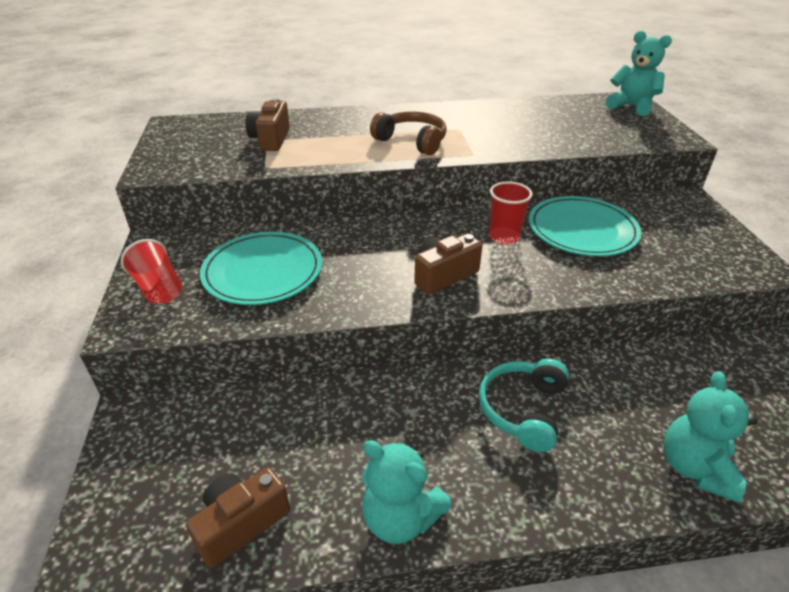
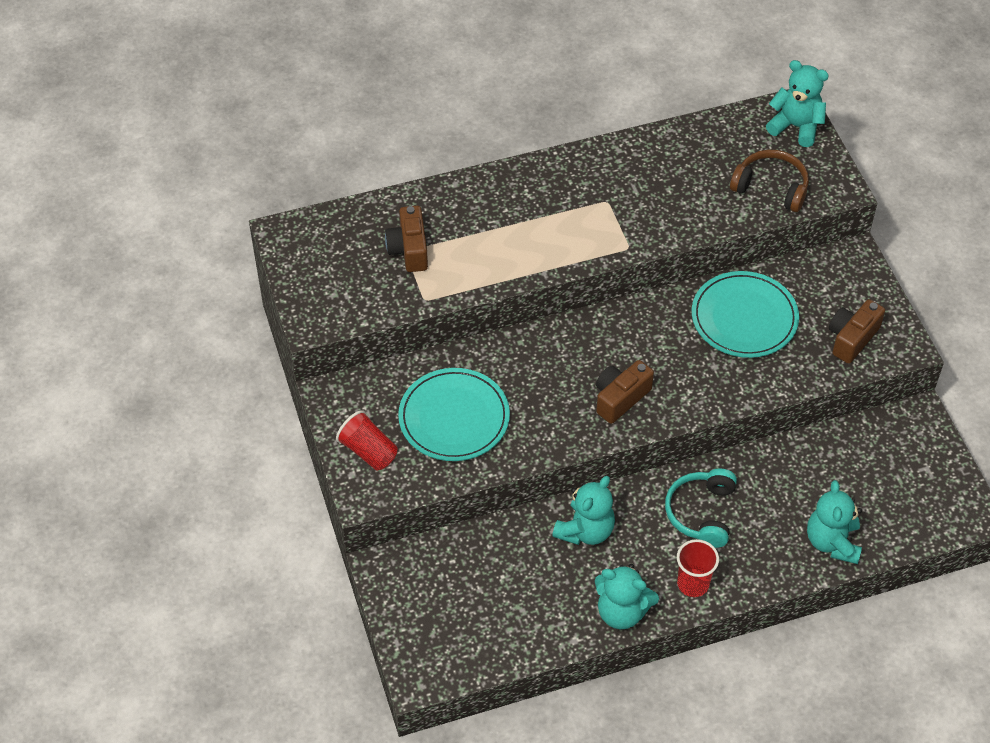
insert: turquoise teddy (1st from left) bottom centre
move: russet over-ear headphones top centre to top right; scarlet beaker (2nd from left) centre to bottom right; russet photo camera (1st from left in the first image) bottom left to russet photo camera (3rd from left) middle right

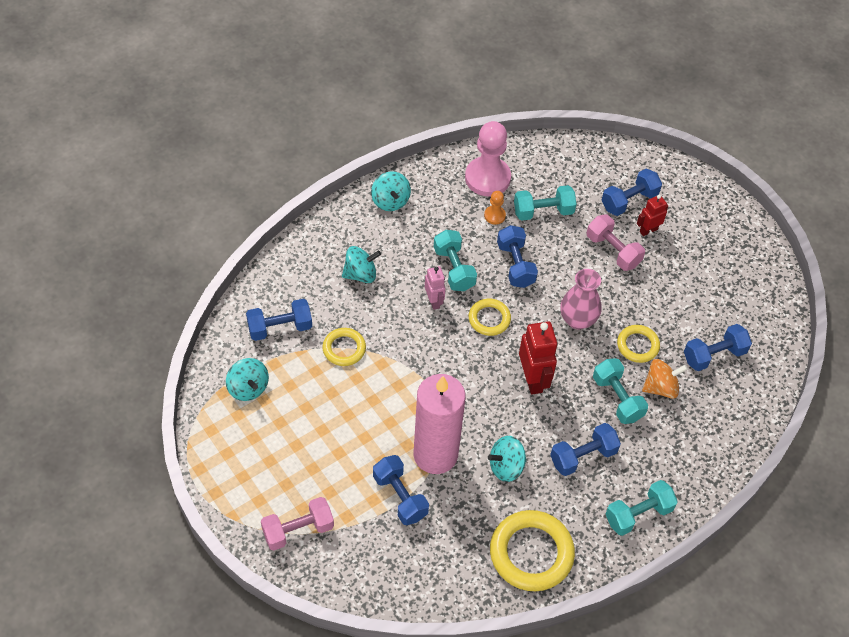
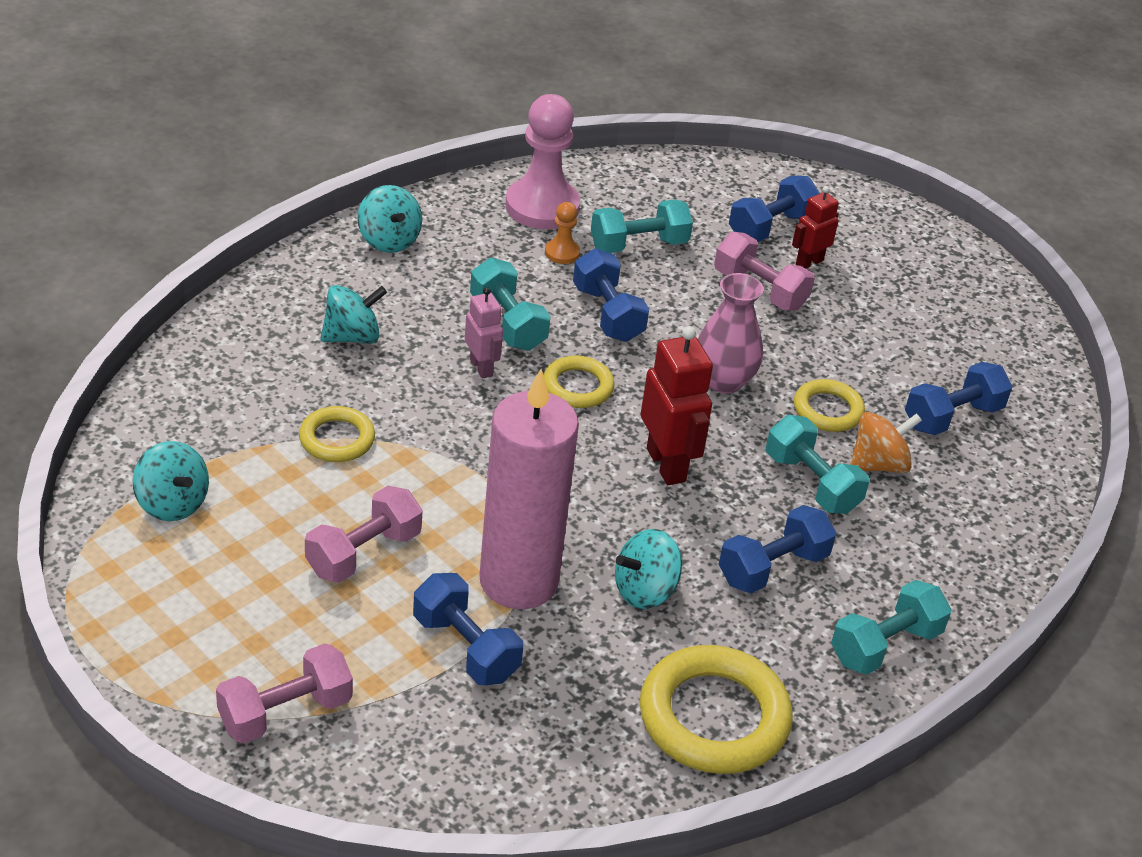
delete: royal blue dumbbell (1st from left) middle left
insert: rose-pink dumbbell (2nd from left) middle left

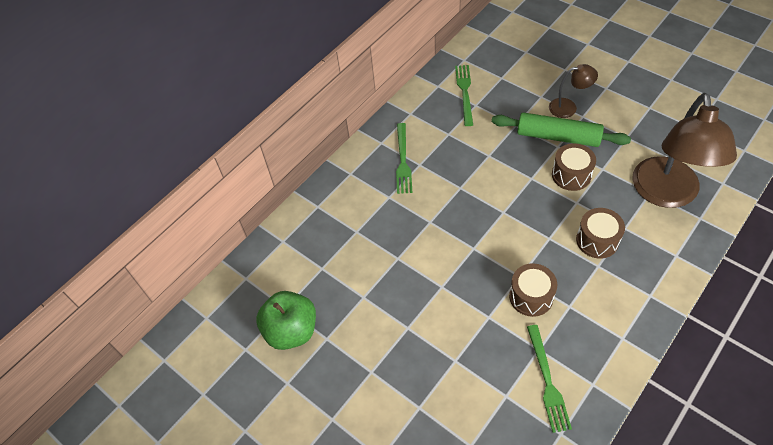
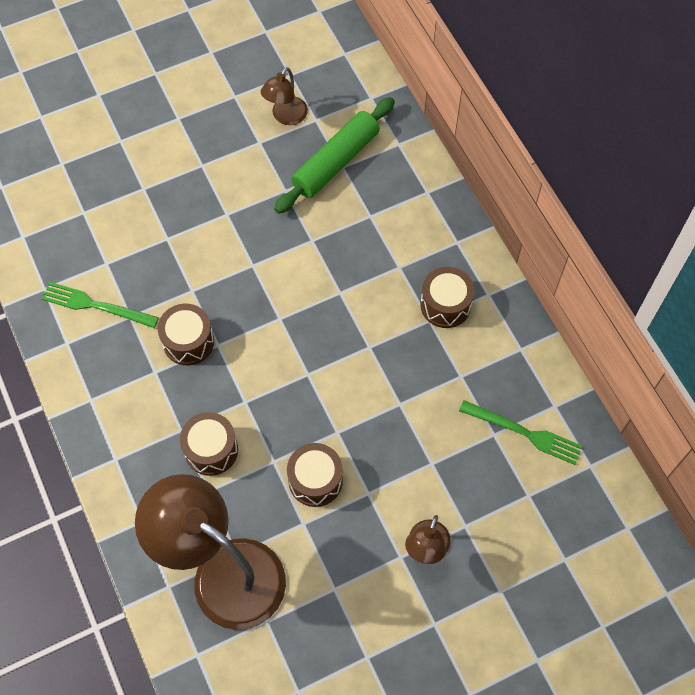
move: leaf-green dough roller top right to top centre
replace: leaf-green table fork (1st from left) centre to russet toy drum (4th from left) centre; leaf-green apple bottom centre to russet desk lamp (2nd from left) top centre

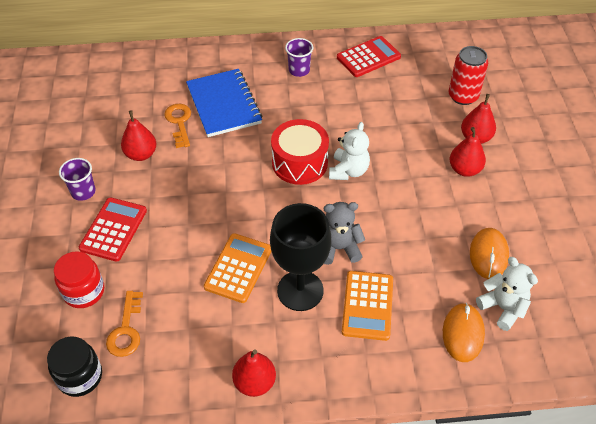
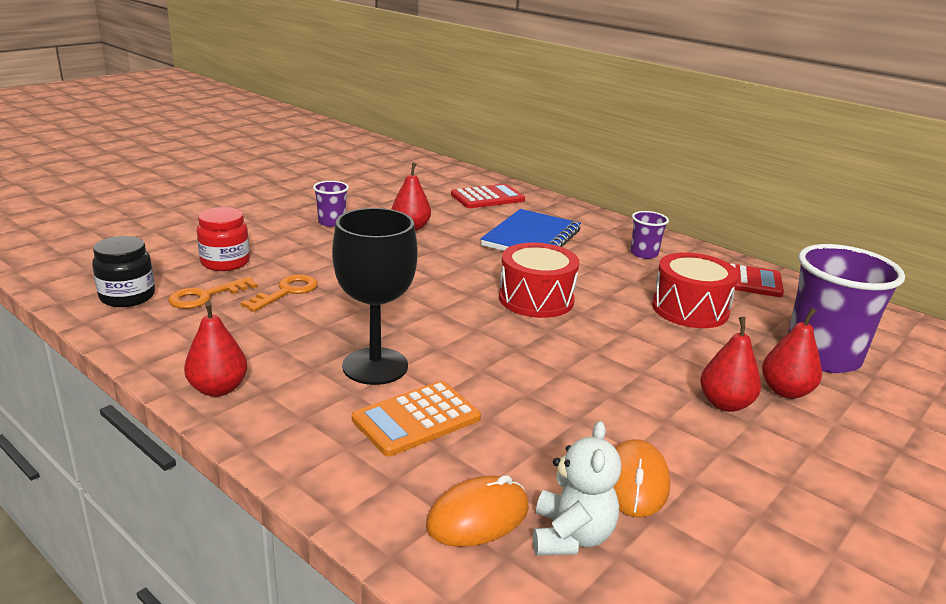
delete: pure white teddy (1st from left) centre; grey teddy centre; bright orange calculator (1st from left) centre
insert: scarlet toy drum (2nd from left) middle right
move: bright orange key (2nd from left) top left to middle left; scarlet calculator (1st from left) middle left to top centre
replace: scarlet soda can top right to violet beaker (3rd from left) middle right
rotate: bright orange computer mouse (2nd from left) middle right = bottom right 45 degrees counterclockwise

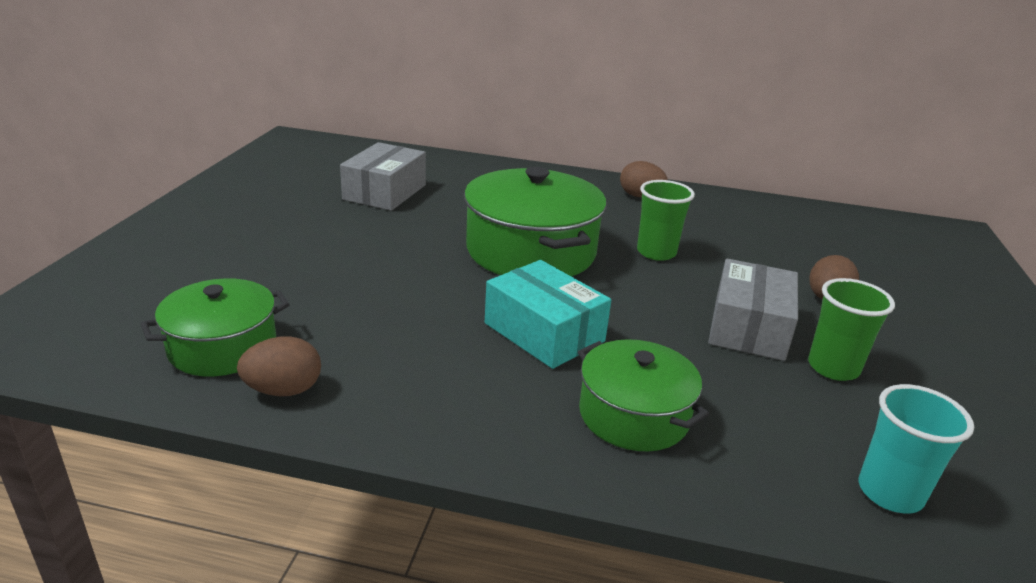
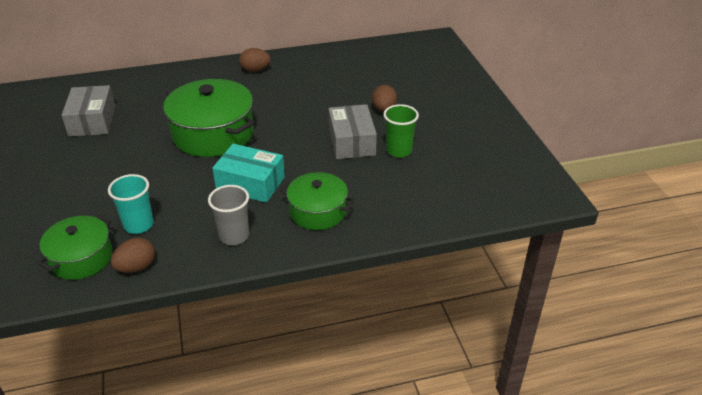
delete: leaf-green beaker (1st from left) centre
insert: grey beaker middle left
move: turquoise beaker bottom right to middle left

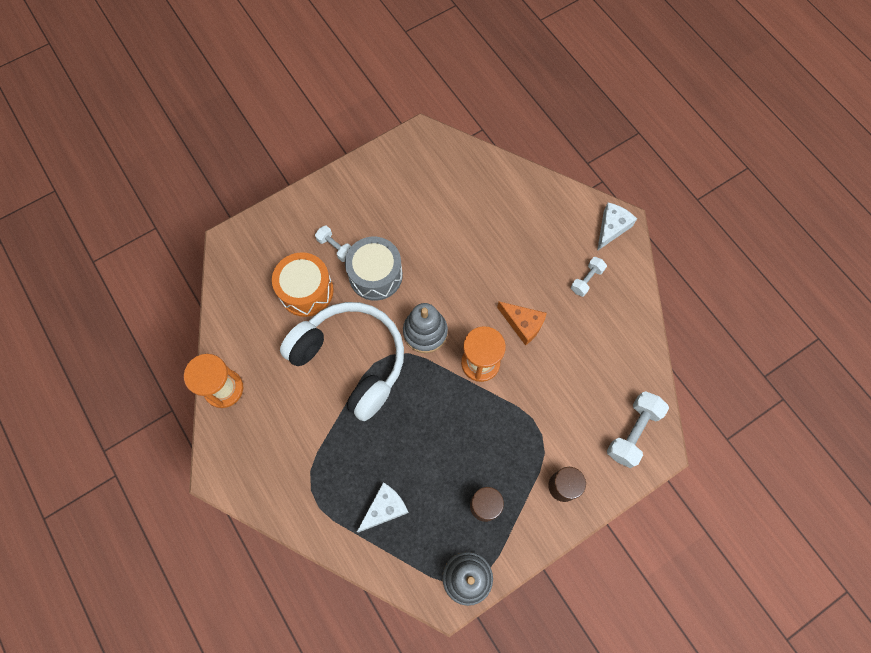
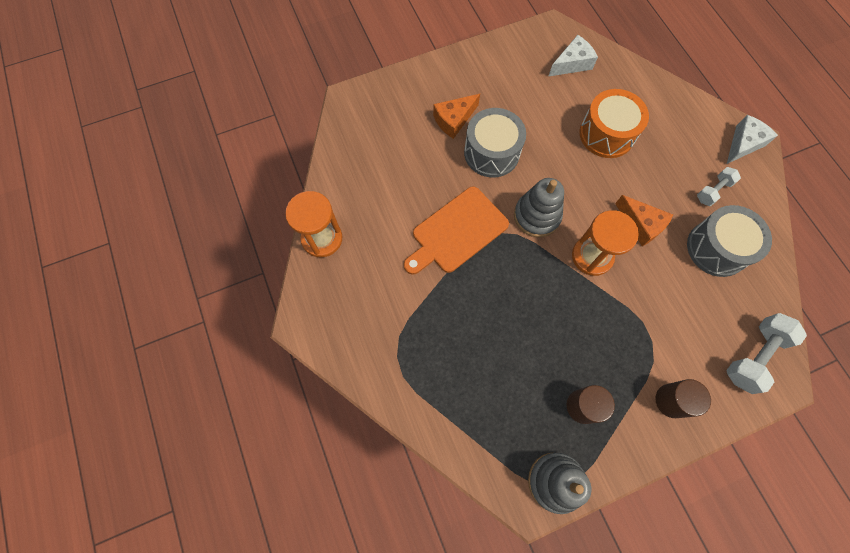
insert: grey toy drum (2nd from left) middle right
move: bright orange toy drum centre to top right; pure white cheese (1st from left) bottom centre to top right
replace: pure white dumbbell (1st from left) centre to bright orange cheese (1st from left) top centre; pure white over-ear headphones centre to bright orange bread board centre

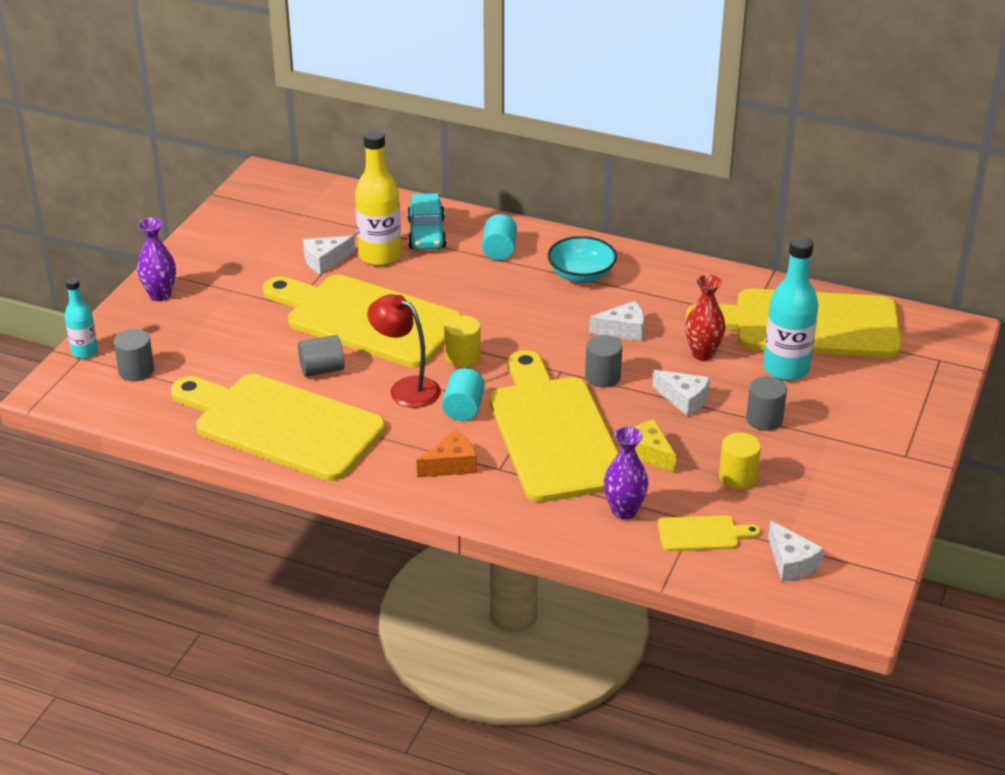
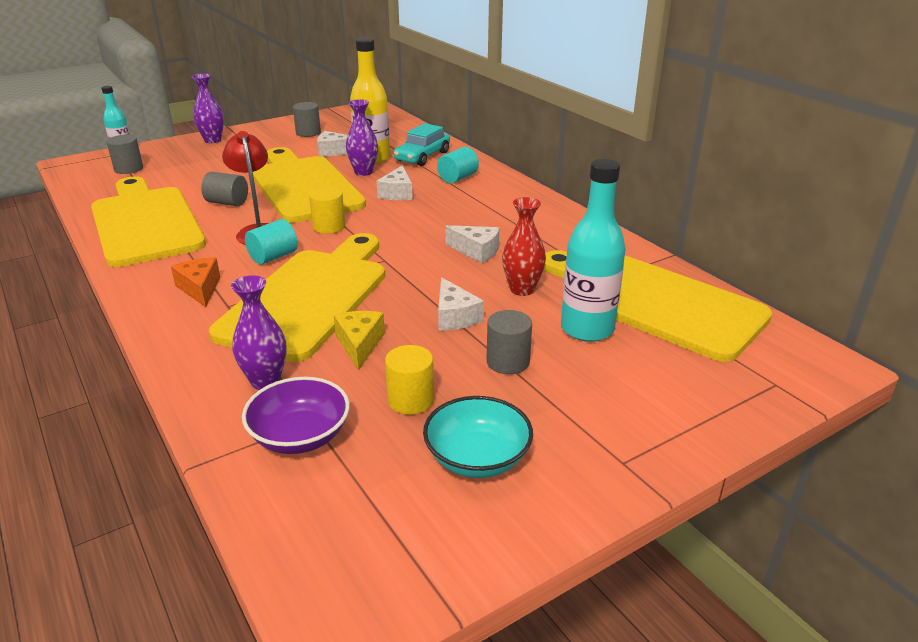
insert: violet flower vase (3rd from left) top centre
move: turquoise bowl centre to bottom centre; grey cylinder shape (3rd from left) centre to top centre; pure white cheese (4th from left in the first image) bottom right to pure white cheese (2nd from left) top centre
replace: golden bread board (4th from left) bottom right to violet bowl middle left
rotate: bright orange cheese centre = middle left 120 degrees counterclockwise

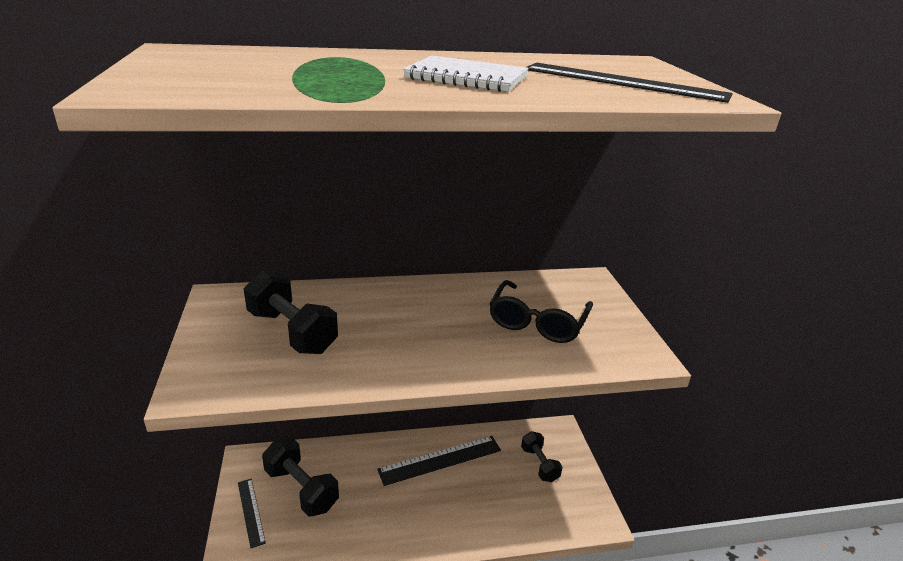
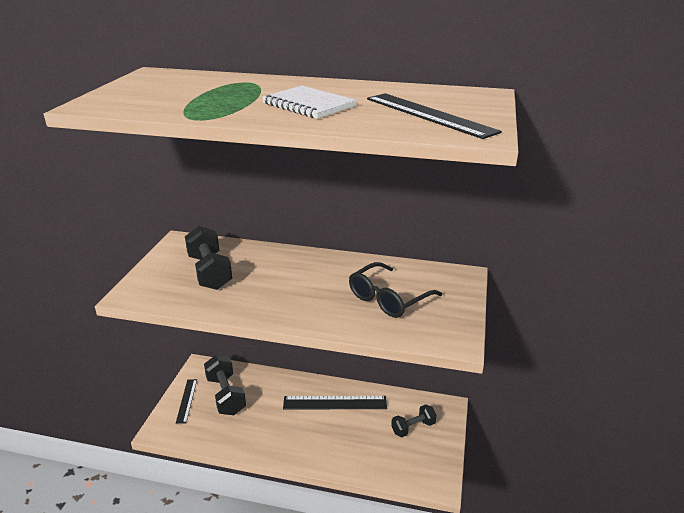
rotate: ebony dumbbell (3rd from left) bottom centre = bottom centre 60 degrees clockwise

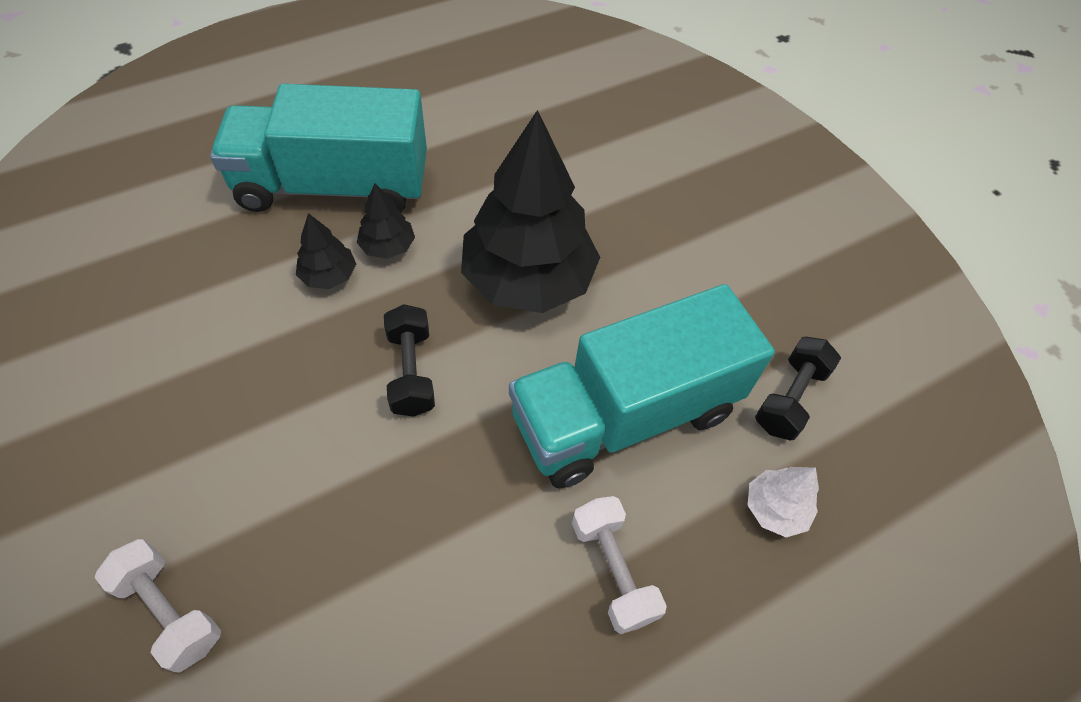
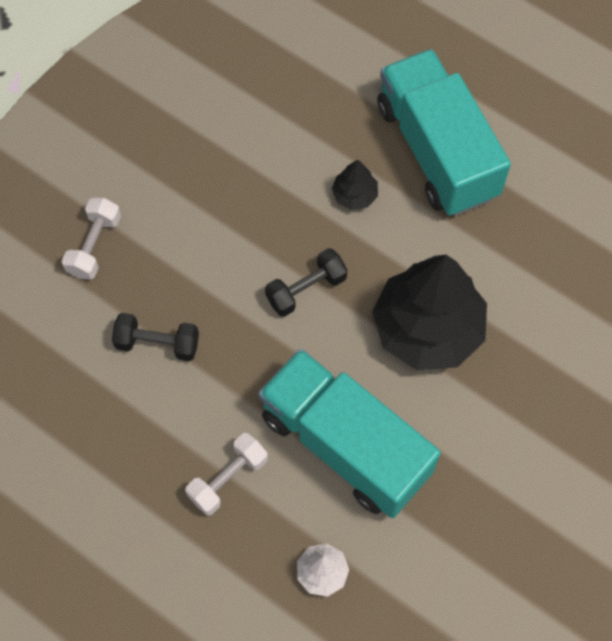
delete: ebony toy tree (2nd from left) top centre
move: ebony dumbbell (2nd from left in the first image) middle right to ebony dumbbell (1st from left) middle left

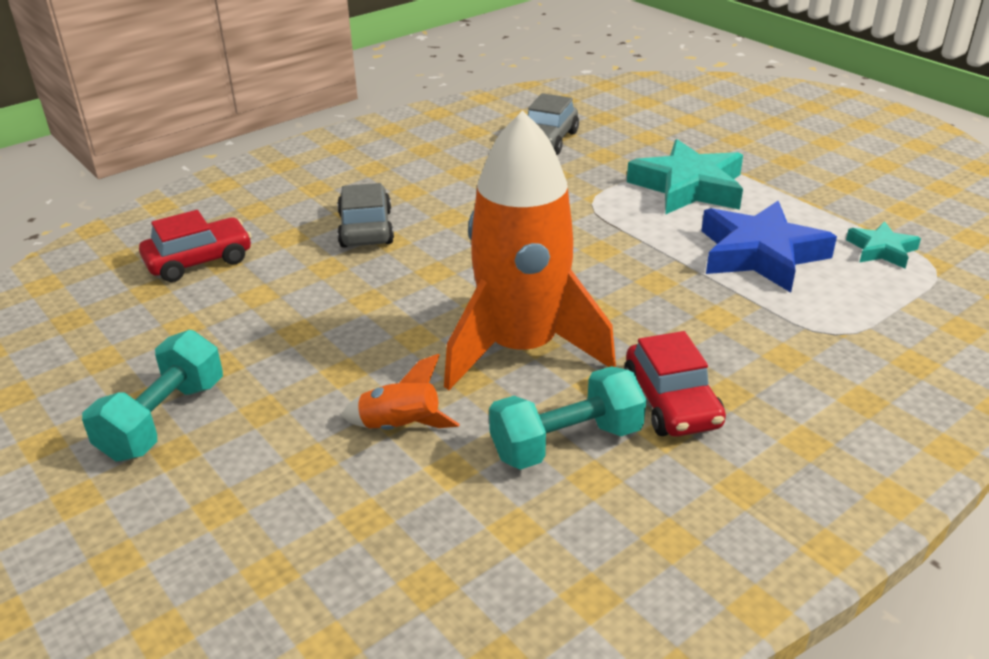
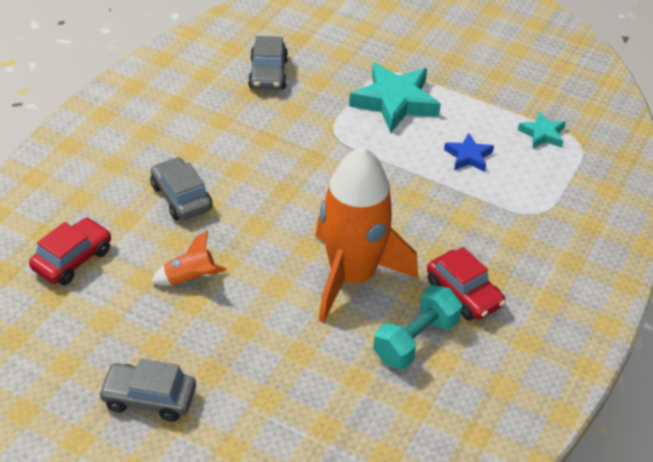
move: bright orange rocket (1st from left) centre to middle left
replace: turquoise dumbbell (1st from left) middle left to grey car (1st from left) bottom left
resize: royal blue star shape middle right = top right x0.52

